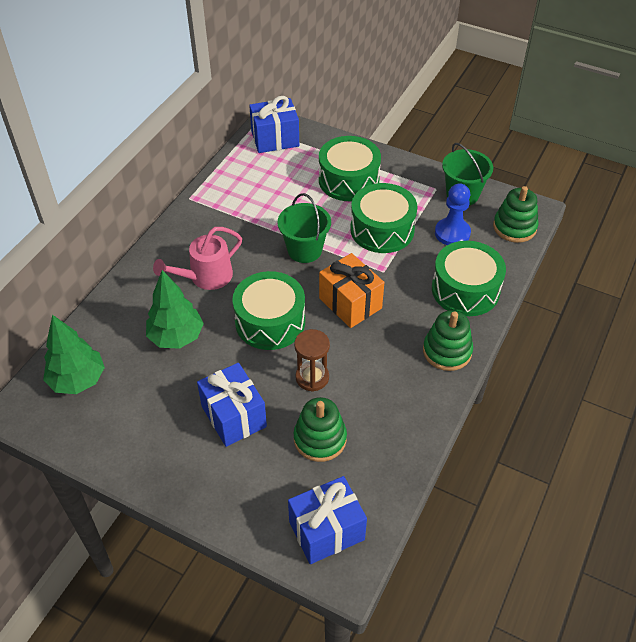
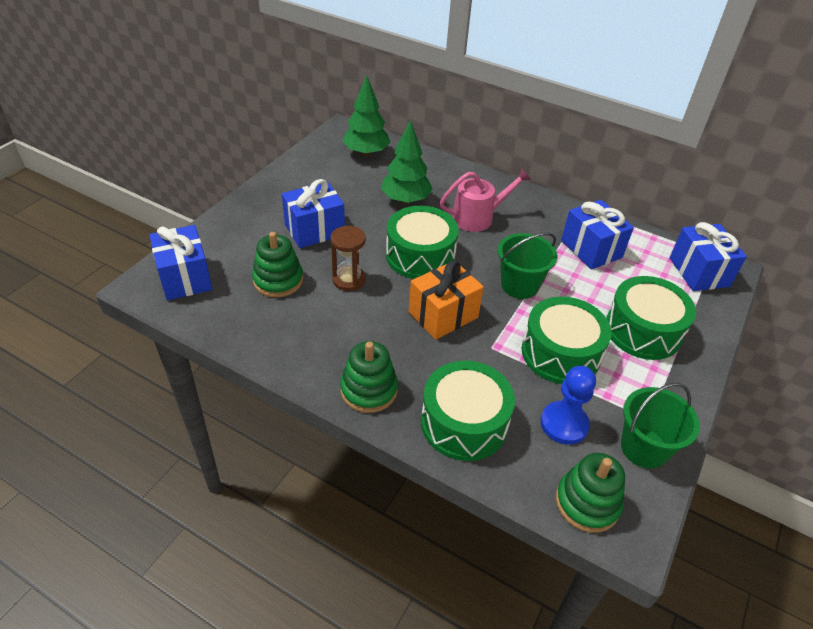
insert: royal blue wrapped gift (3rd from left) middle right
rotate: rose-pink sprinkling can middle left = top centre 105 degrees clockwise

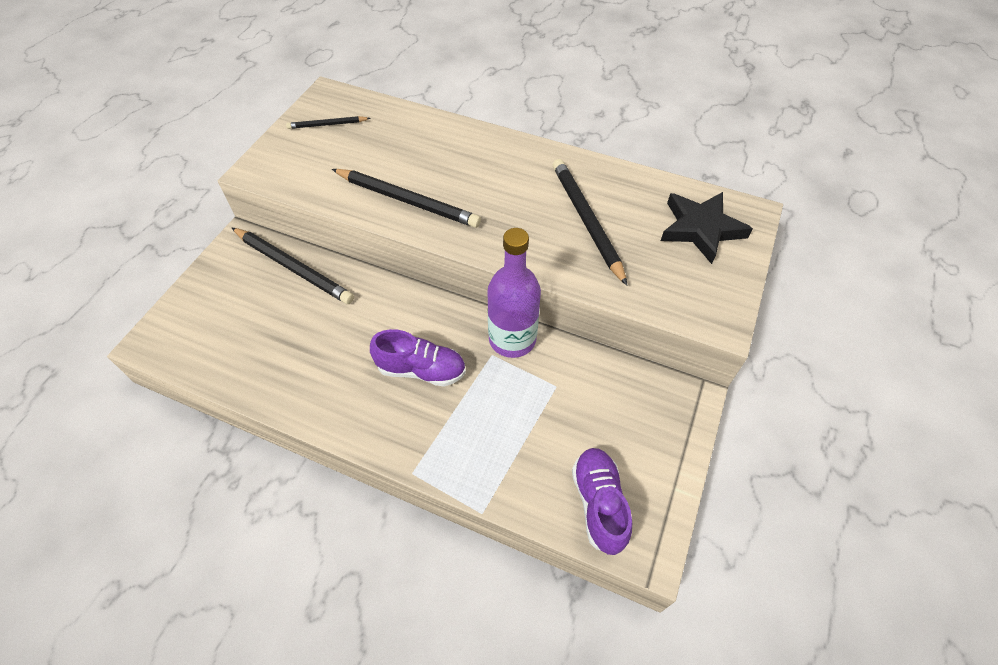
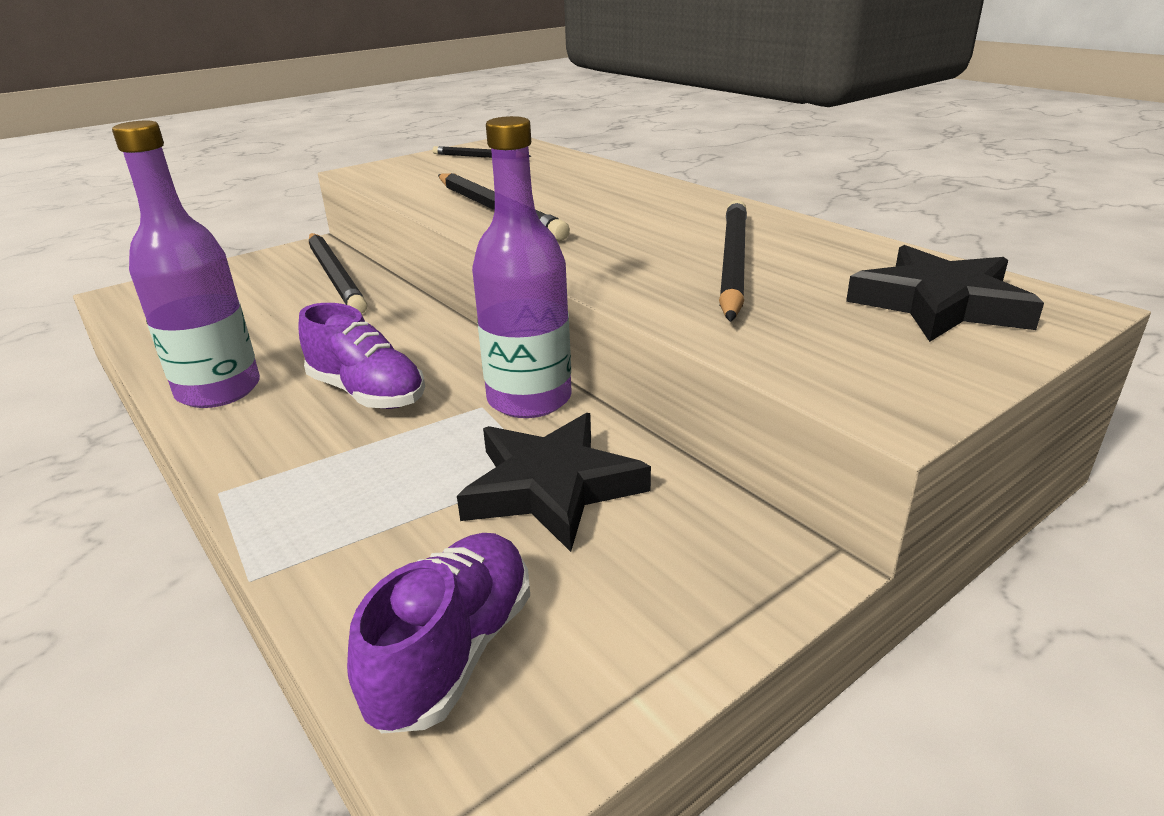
insert: violet flask (1st from left) top left; ebony star shape (1st from left) centre

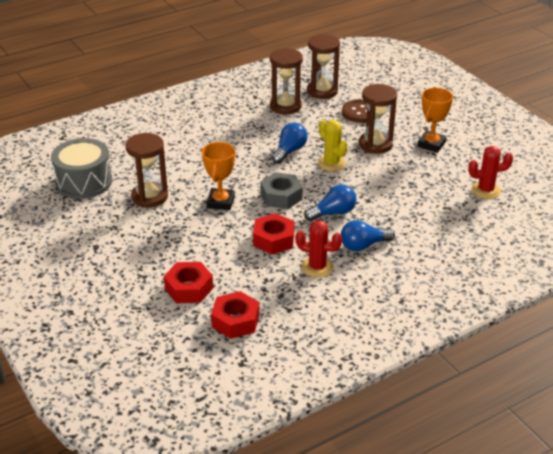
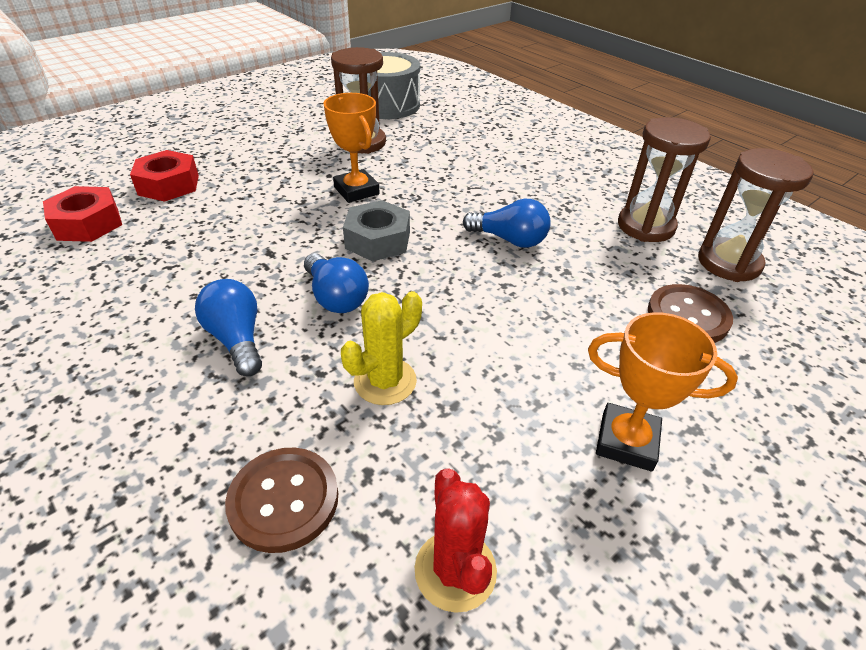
delete: russet hourglass (4th from left) top right; scarlet hexagon nut (3rd from left) centre; scarlet prickly plant (1st from left) centre
insert: russet button (1st from left) bottom left
move: golden prickly plant top centre to centre
rotate: bright orange trophy (1st from left) centre = top centre 60 degrees clockwise

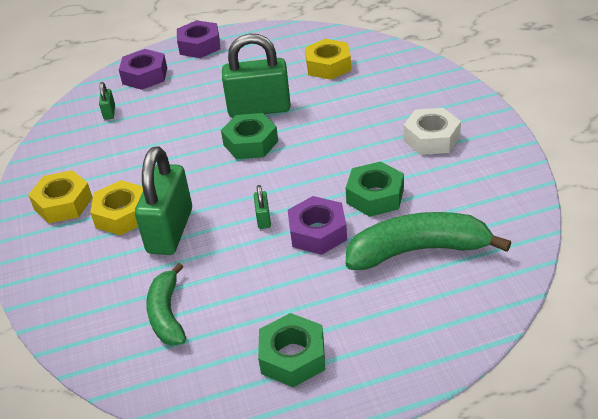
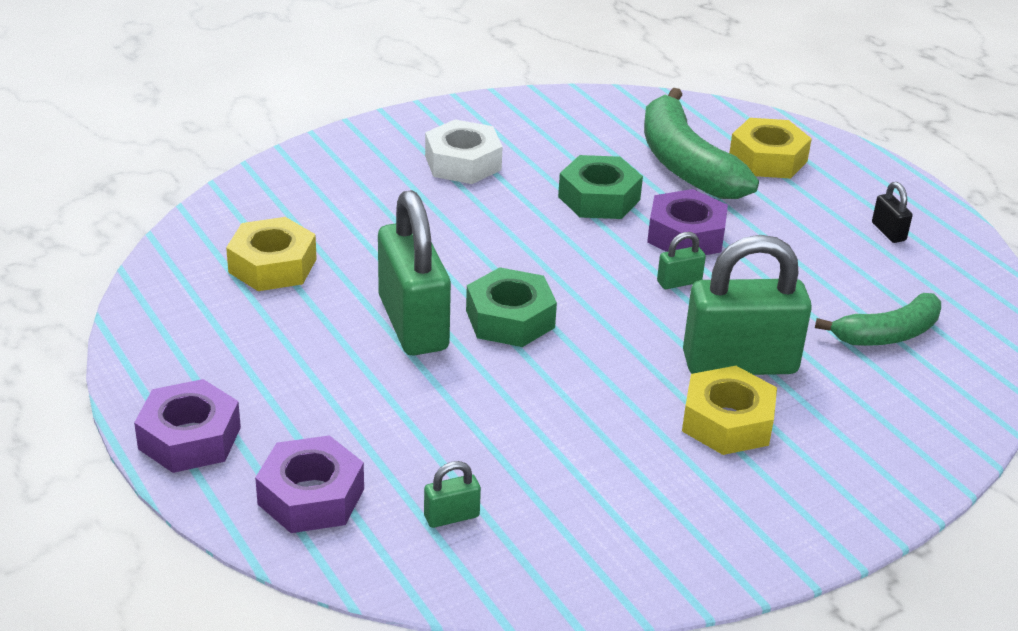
move: golden hexagon nut (1st from left in the first image) middle left to golden hexagon nut (3rd from left) top right
replace: leaf-green hexagon nut (2nd from left) bottom centre to ebony padlock middle right

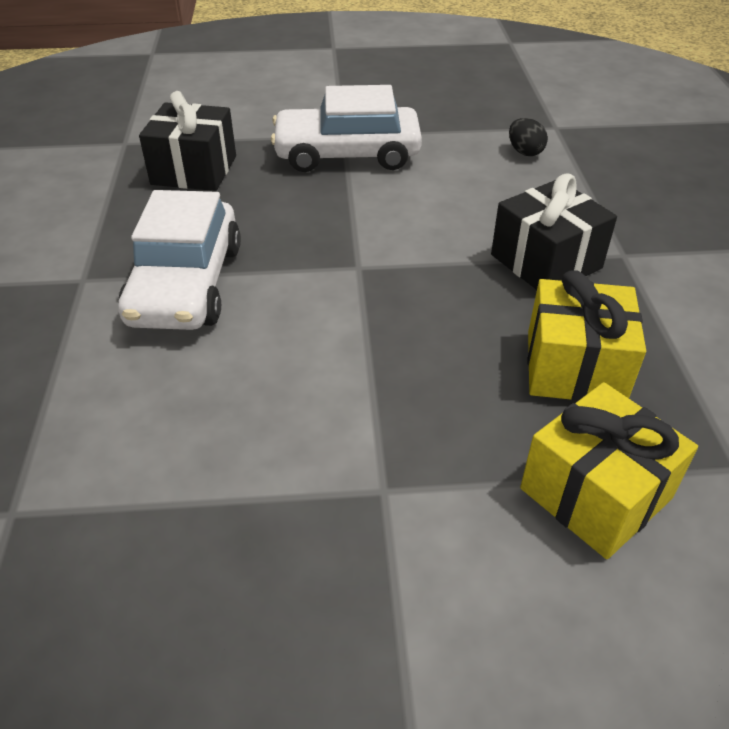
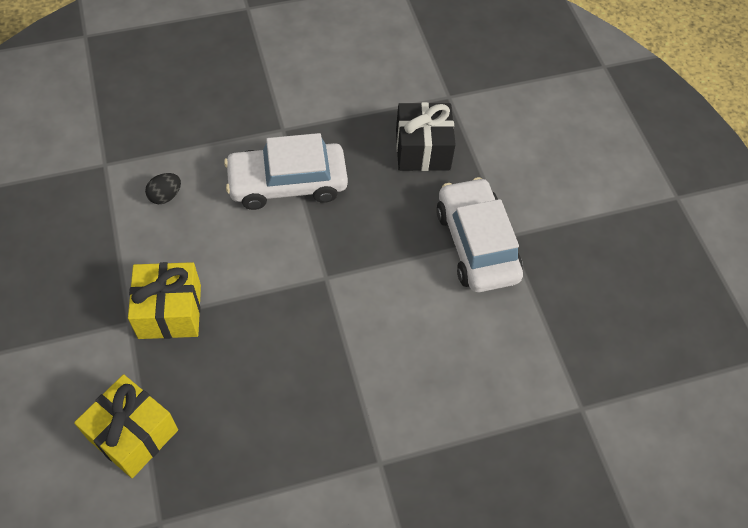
delete: ebony wrapped gift (2nd from left) top right
move: ebony egg top right to middle left; golden wrapped gift (1st from left in the first image) middle right to golden wrapped gift (2nd from left) middle left

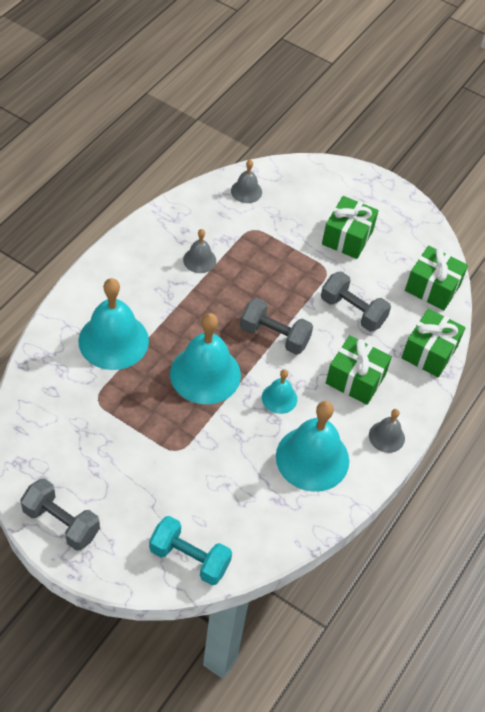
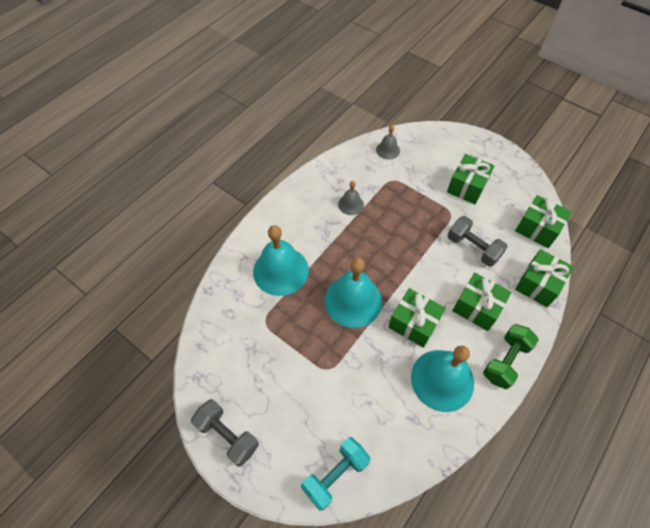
delete: grey dumbbell (2nd from left) centre
replace: turquoise bell (3rd from left) centre to leaf-green wrapped gift (1st from left) centre; grey bell (3rd from left) middle right to leaf-green dumbbell bottom right
rotate: turquoise dumbbell bottom centre = bottom centre 75 degrees counterclockwise

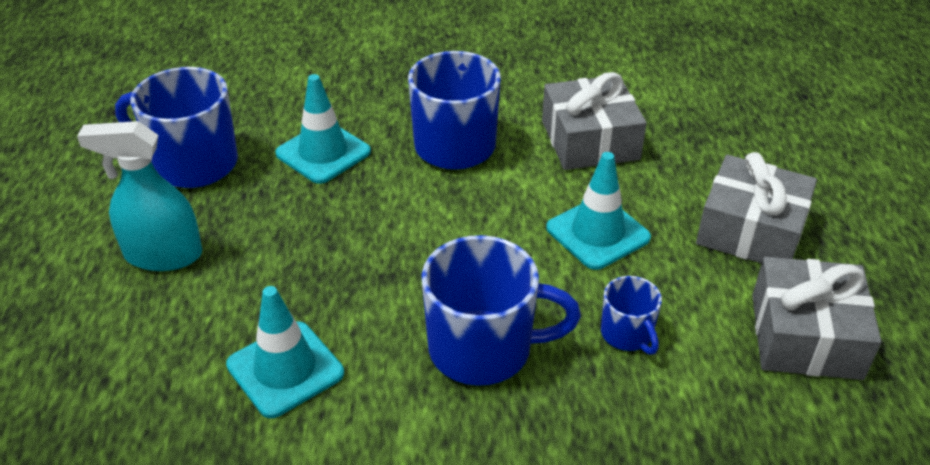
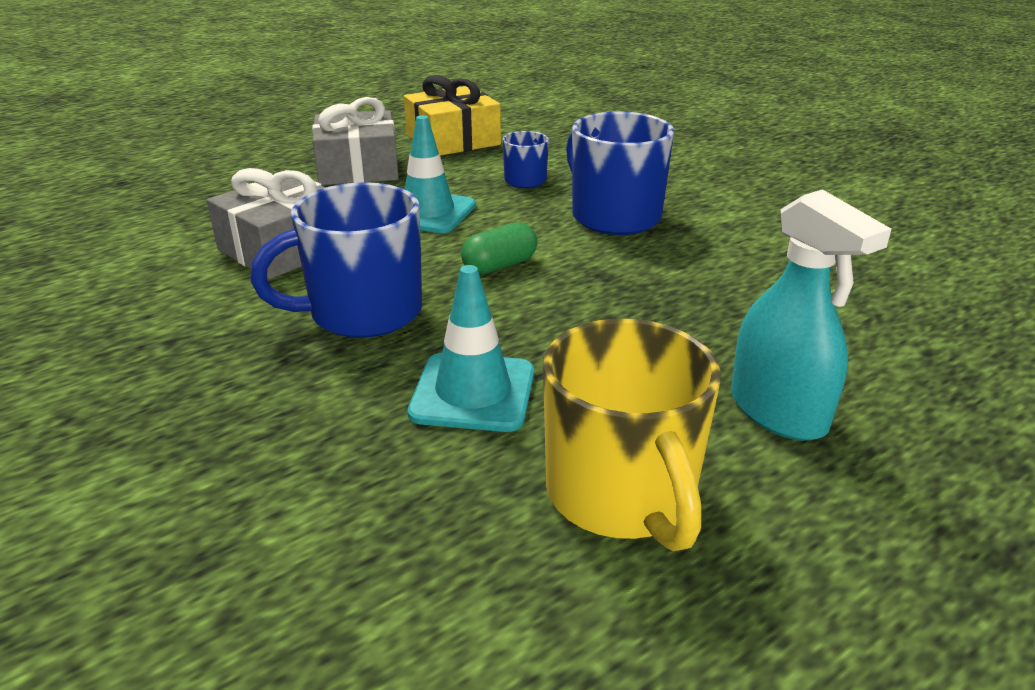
delete: turquoise road cone (1st from left) bottom left
insert: leaf-green pill centre
recolor: royal blue mug (1st from left) top left to golden mug centre; grey wrapped gift (3rd from left) bottom right to golden wrapped gift top centre

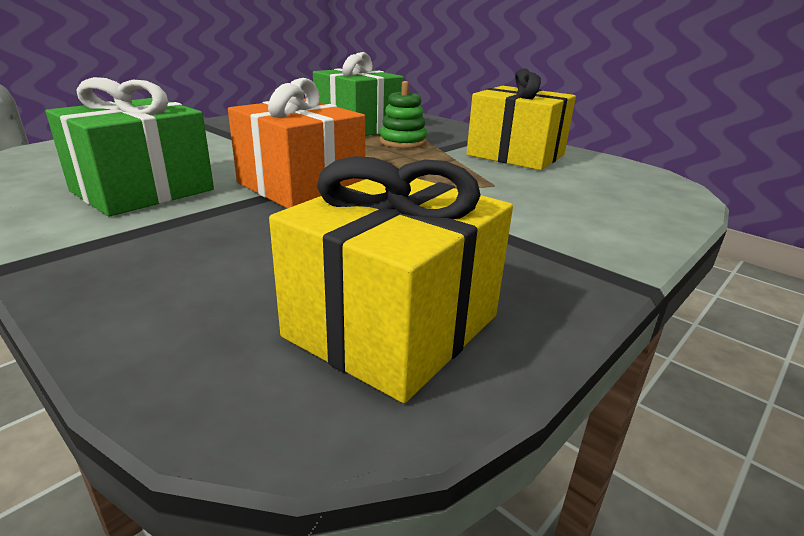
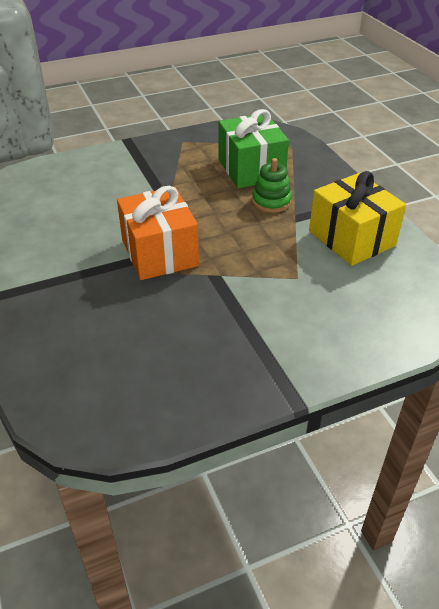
delete: leaf-green wrapped gift (1st from left) top left; golden wrapped gift (1st from left) centre

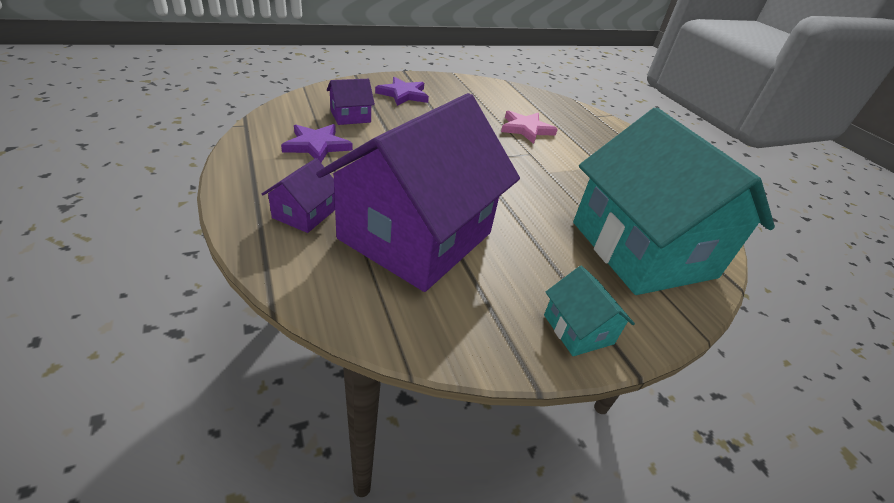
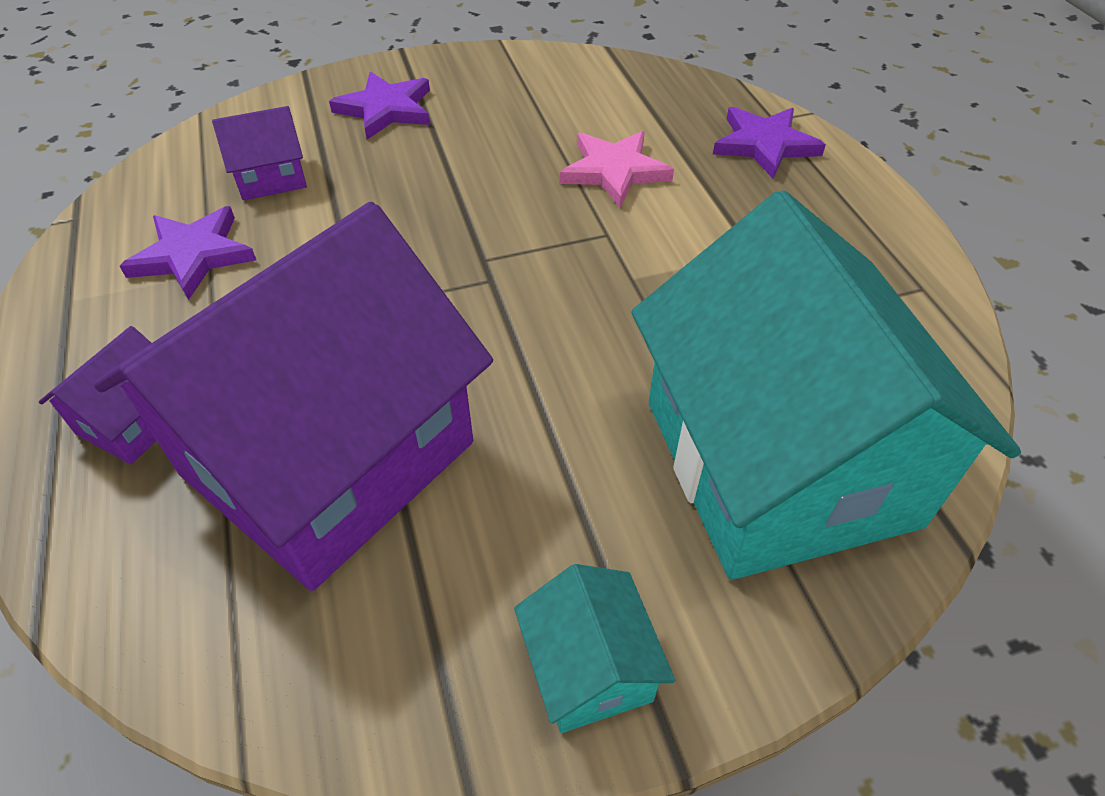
insert: violet star shape (3rd from left) top right

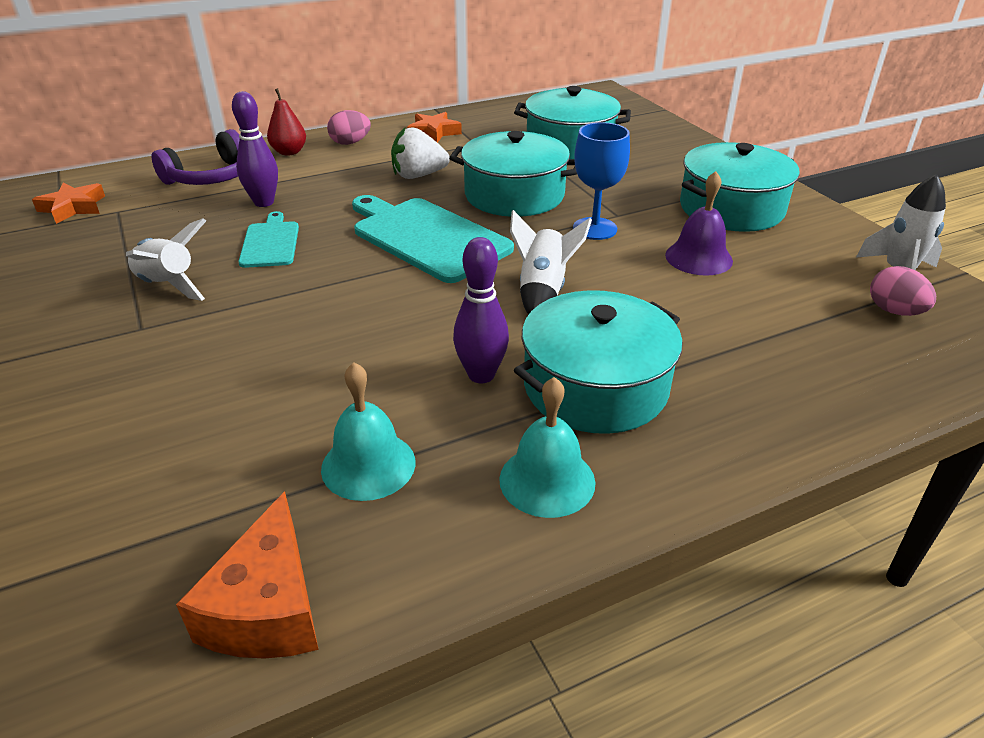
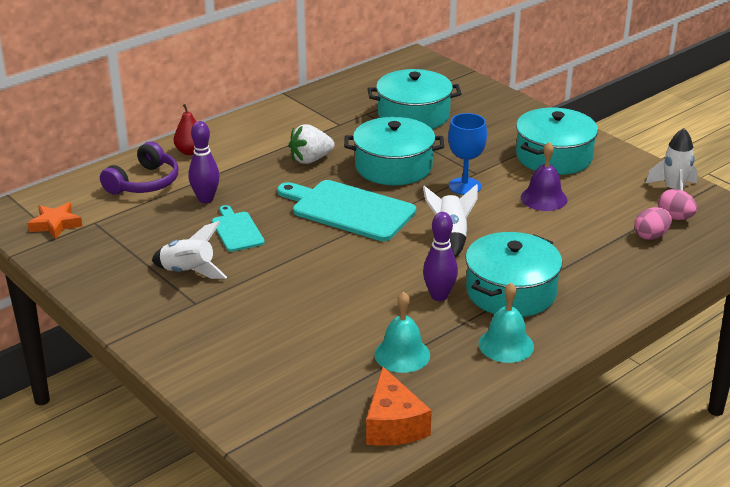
delete: bright orange star shape (2nd from left) top centre
move: rose-pink egg (1st from left) top centre to middle right

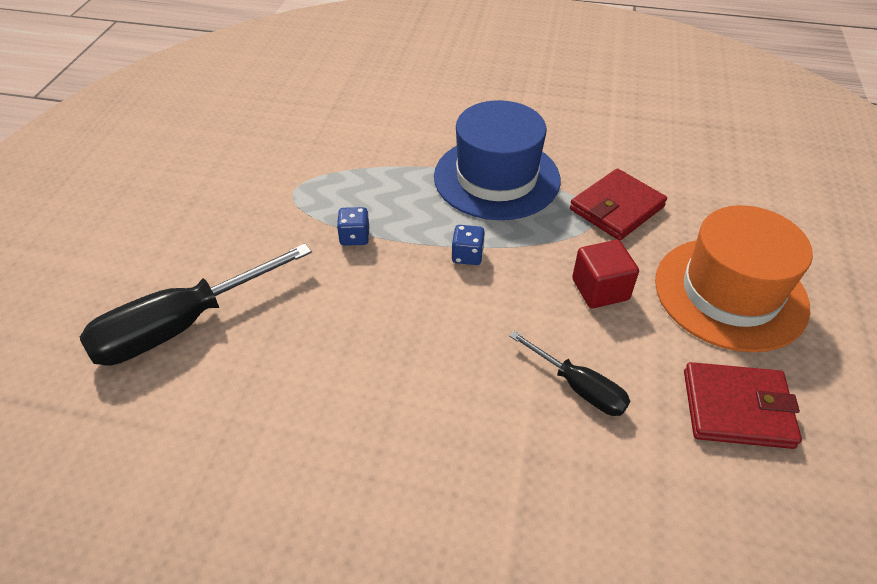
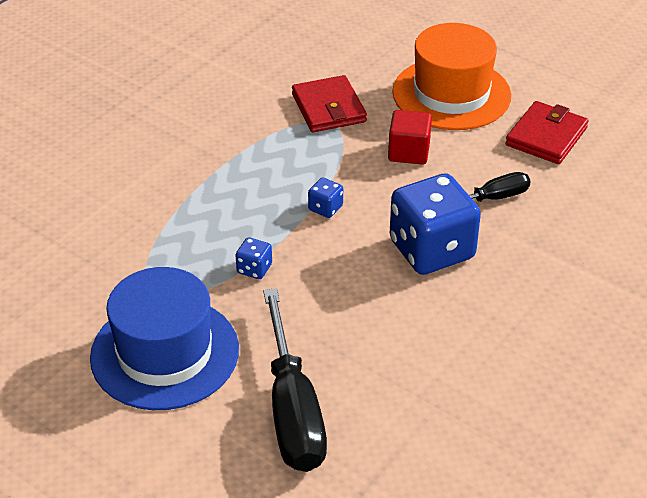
insert: royal blue dice (3rd from left) middle right
move: royal blue tall hat top centre to bottom left

